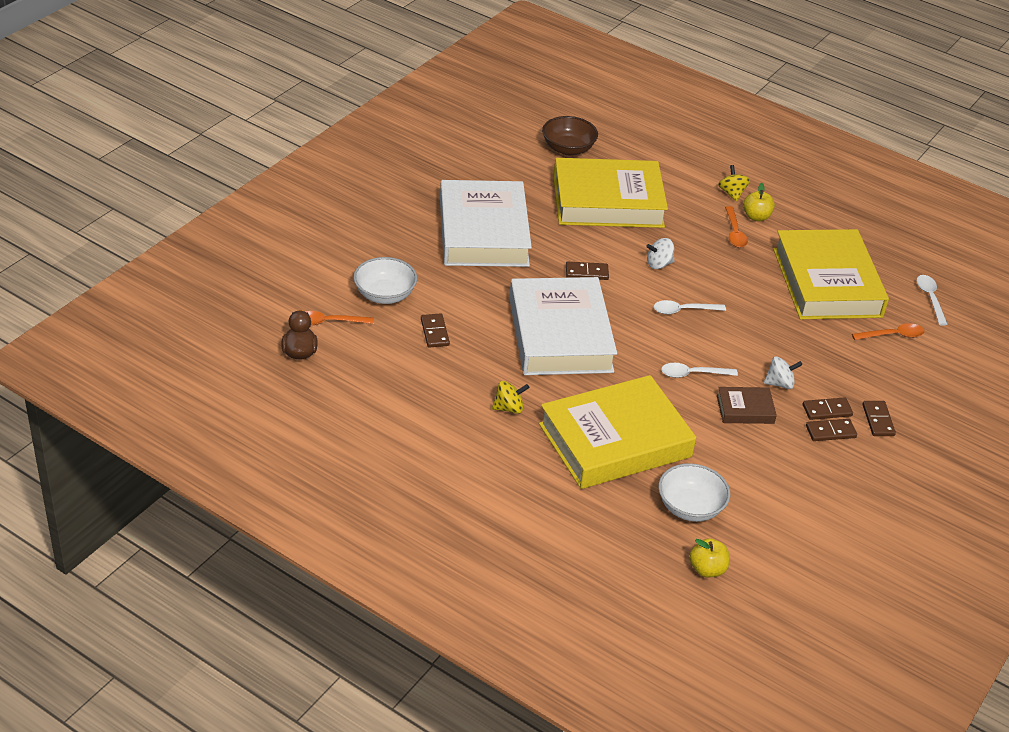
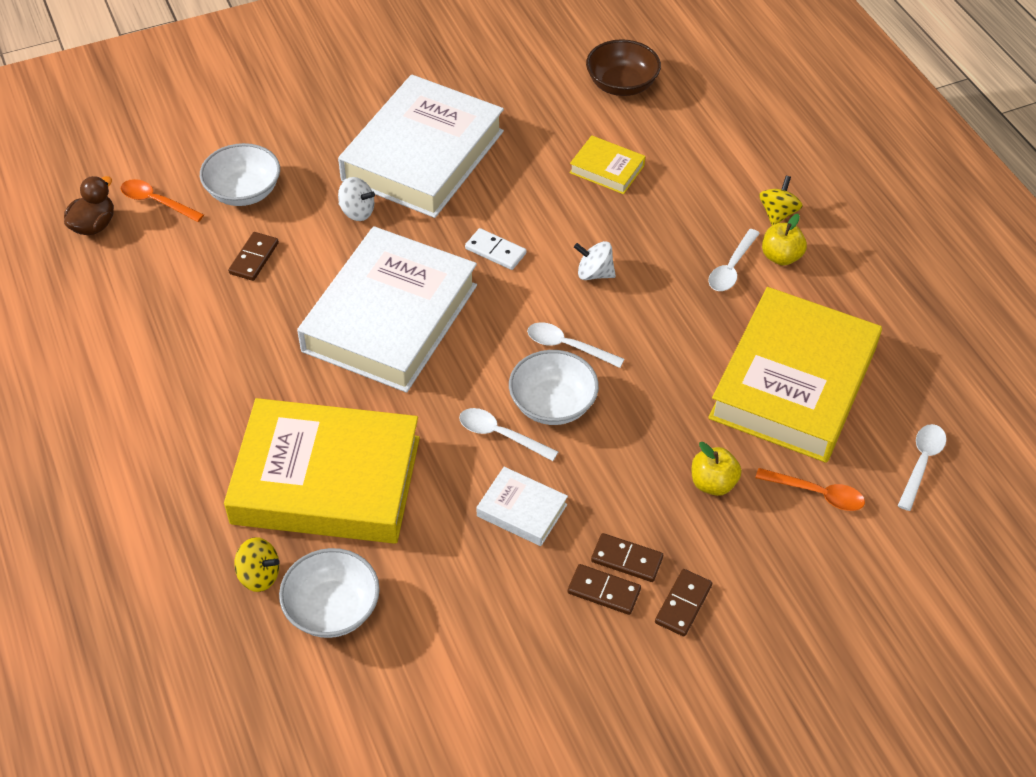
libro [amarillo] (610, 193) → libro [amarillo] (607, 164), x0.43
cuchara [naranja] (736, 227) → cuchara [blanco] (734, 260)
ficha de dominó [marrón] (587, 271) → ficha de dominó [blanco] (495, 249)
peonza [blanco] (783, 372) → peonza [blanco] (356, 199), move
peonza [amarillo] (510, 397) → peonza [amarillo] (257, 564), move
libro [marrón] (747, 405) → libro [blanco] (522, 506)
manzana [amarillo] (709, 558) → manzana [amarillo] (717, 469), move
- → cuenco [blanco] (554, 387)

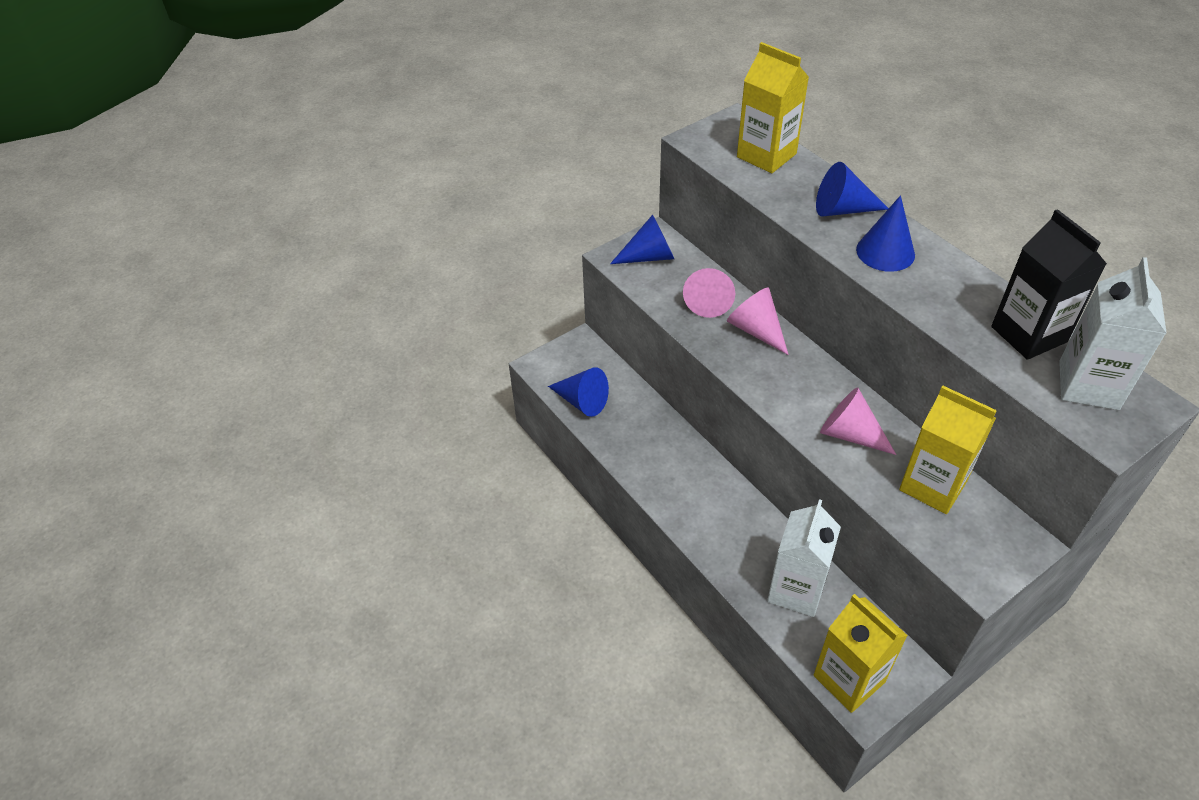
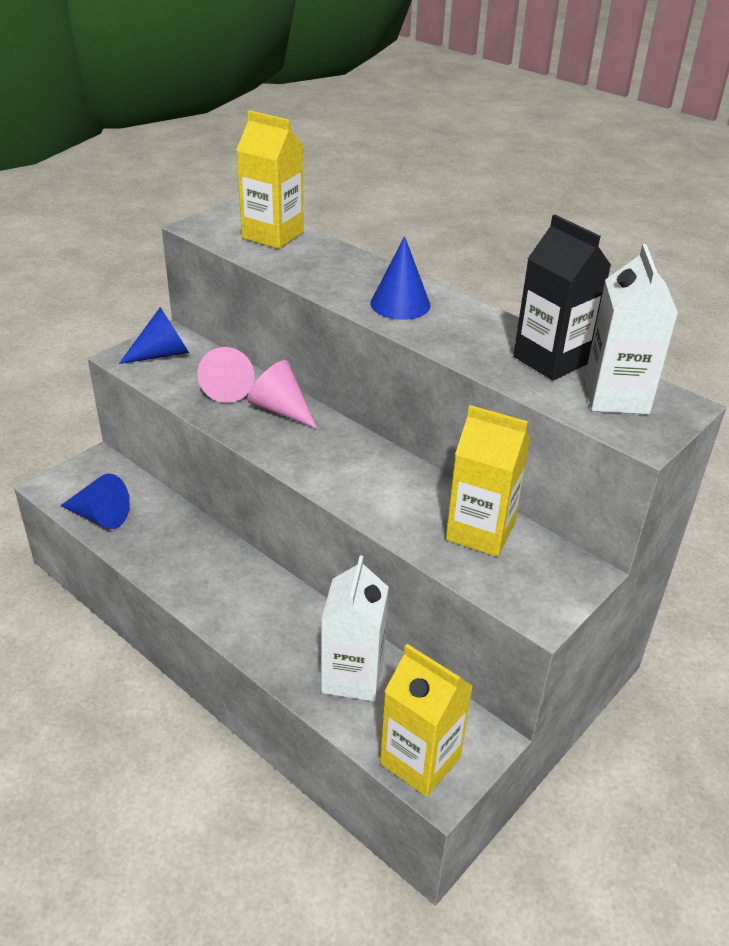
cono [azul] (852, 189) → -
cono [rosa] (858, 421) → -

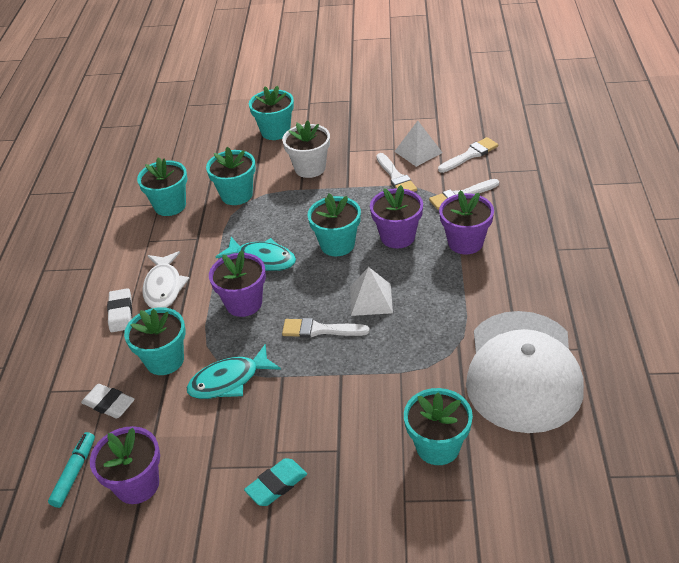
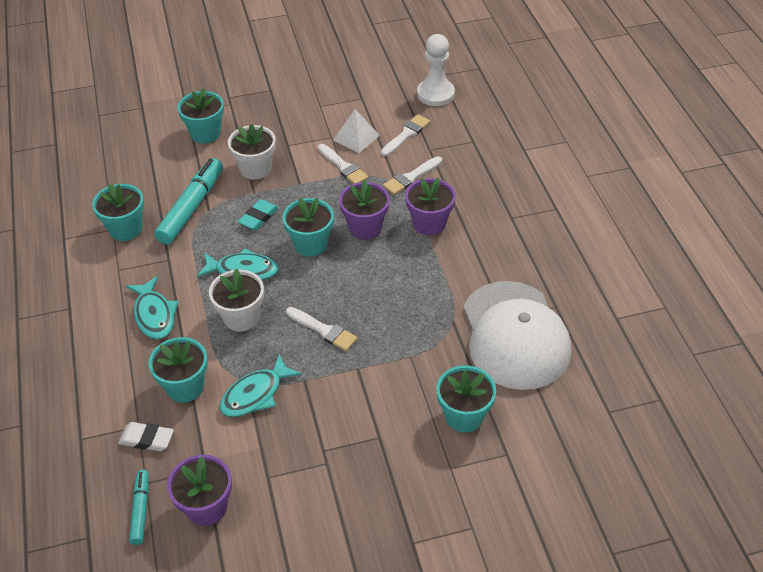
maceta [turquesa] (231, 176) → rotulador [turquesa] (188, 201)
maceta [morado] (237, 283) → maceta [blanco] (236, 300)
pez [blanco] (165, 279) → pez [turquesa] (152, 307)
pirámide [blanco] (371, 291) → -
goma de borrar [blanco] (119, 310) → -
pincel [blanco] (326, 328) → pincel [blanco] (321, 329), 135 degrees counterclockwise
goma de borrar [turquesa] (275, 482) → goma de borrar [turquesa] (258, 214), move
- → peón [blanco] (436, 70)

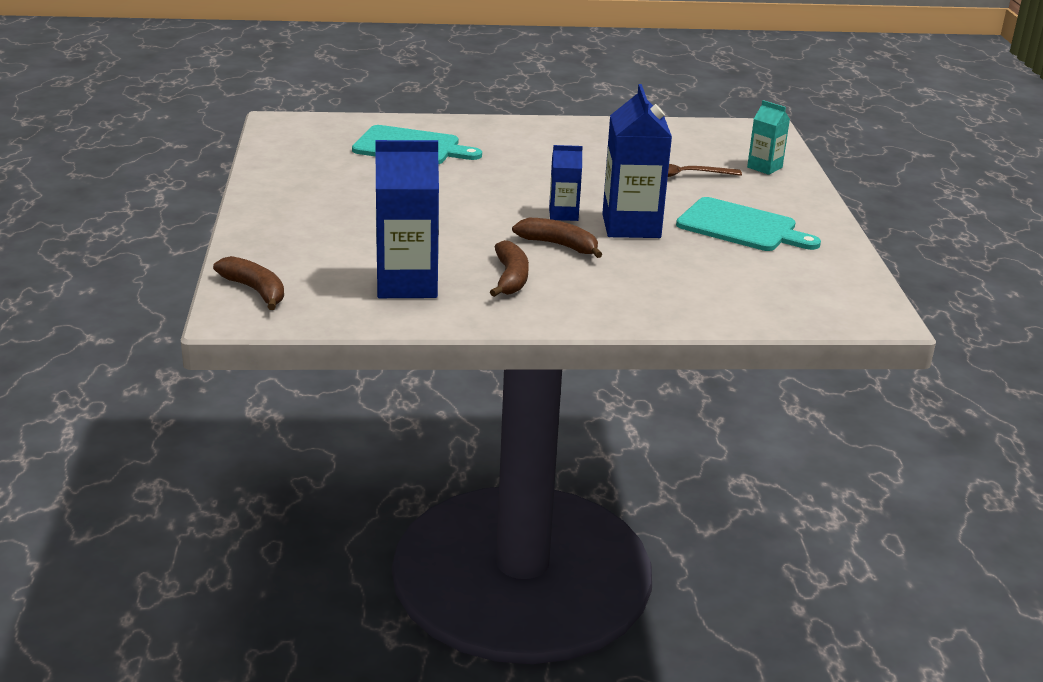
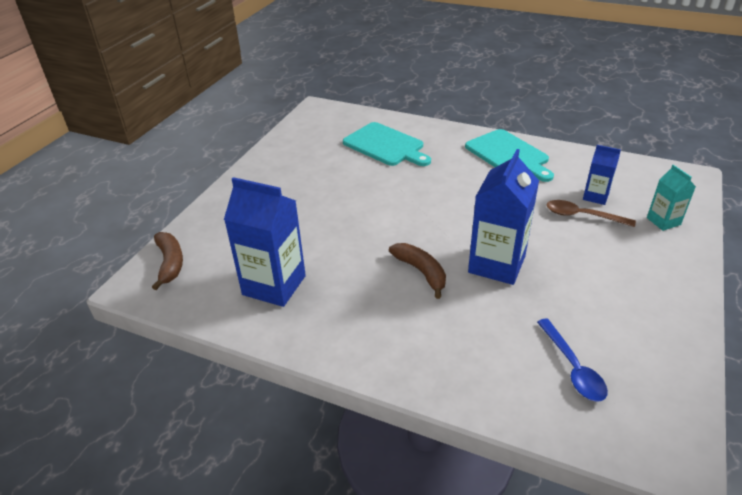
cartón de leche [azul] (566, 183) → cartón de leche [azul] (602, 175), move
tabla de cortar [turquesa] (748, 224) → tabla de cortar [turquesa] (509, 155), move
plátano [marrón] (509, 268) → -
- → cuchara [azul] (572, 360)

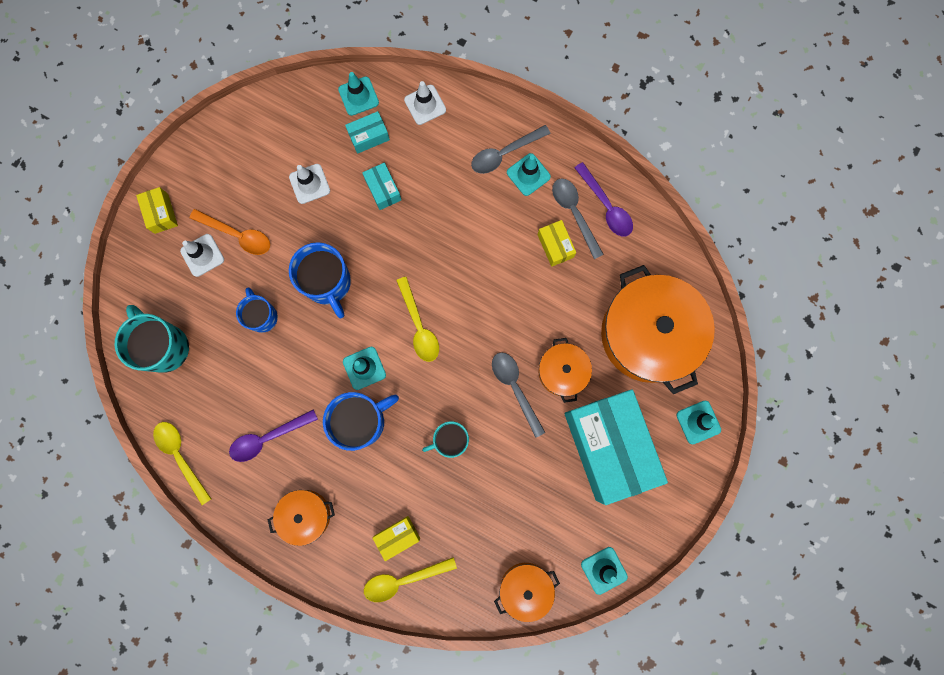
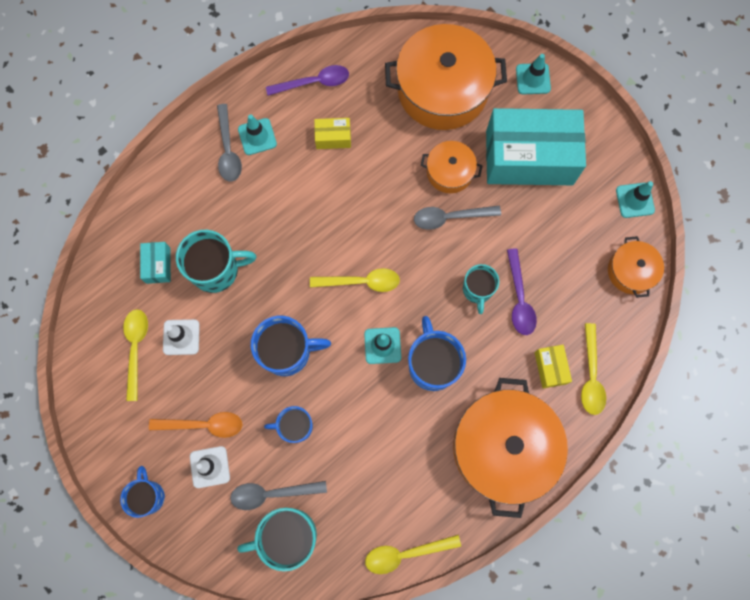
cono de tráfico [turquesa] (358, 94) → -
cono de tráfico [blanco] (425, 103) → -
caja [turquesa] (381, 186) → taza [turquesa] (216, 261)
cuchara [gris] (578, 218) → cuchara [gris] (278, 495), move
caja [amarillo] (157, 210) → taza [azul] (142, 492)
cuchara [naranja] (230, 232) → cuchara [naranja] (195, 425), 45 degrees clockwise
cuchara [morado] (273, 436) → cuchara [morado] (522, 291), move
olla [naranja] (301, 518) → olla [naranja] (510, 448), x2.00
- → cuchara [amarillo] (135, 355)

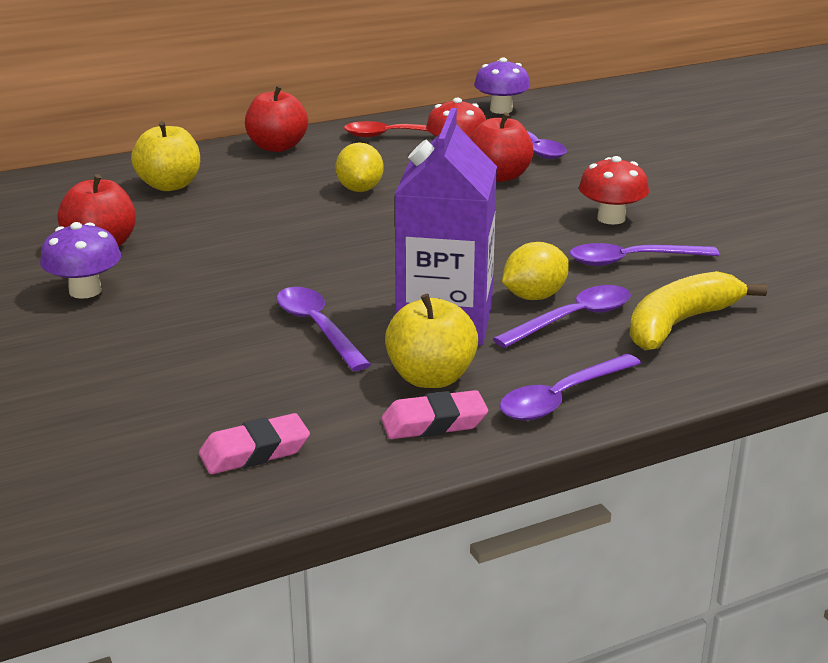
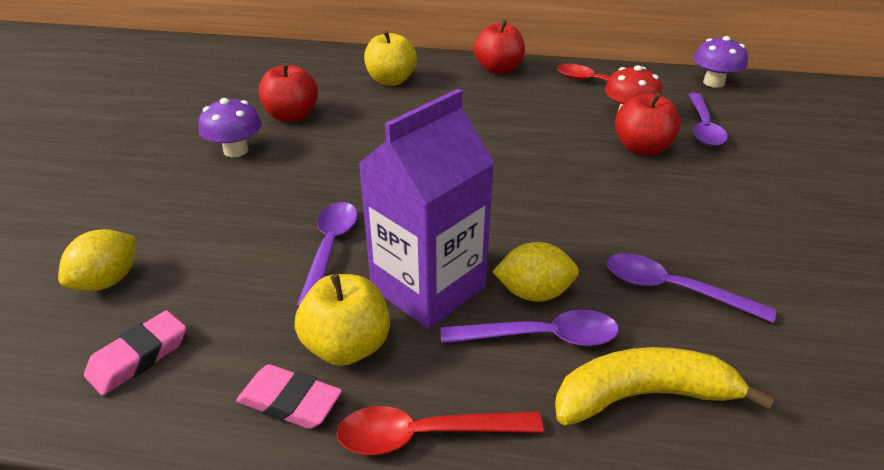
limón [amarillo] (359, 167) → limón [amarillo] (96, 260), move
seta [rojo] (614, 190) → -
cuchara [morado] (570, 387) → cuchara [rojo] (440, 430)
goma de borrar [rosa] (254, 443) → goma de borrar [rosa] (135, 352), 60 degrees counterclockwise

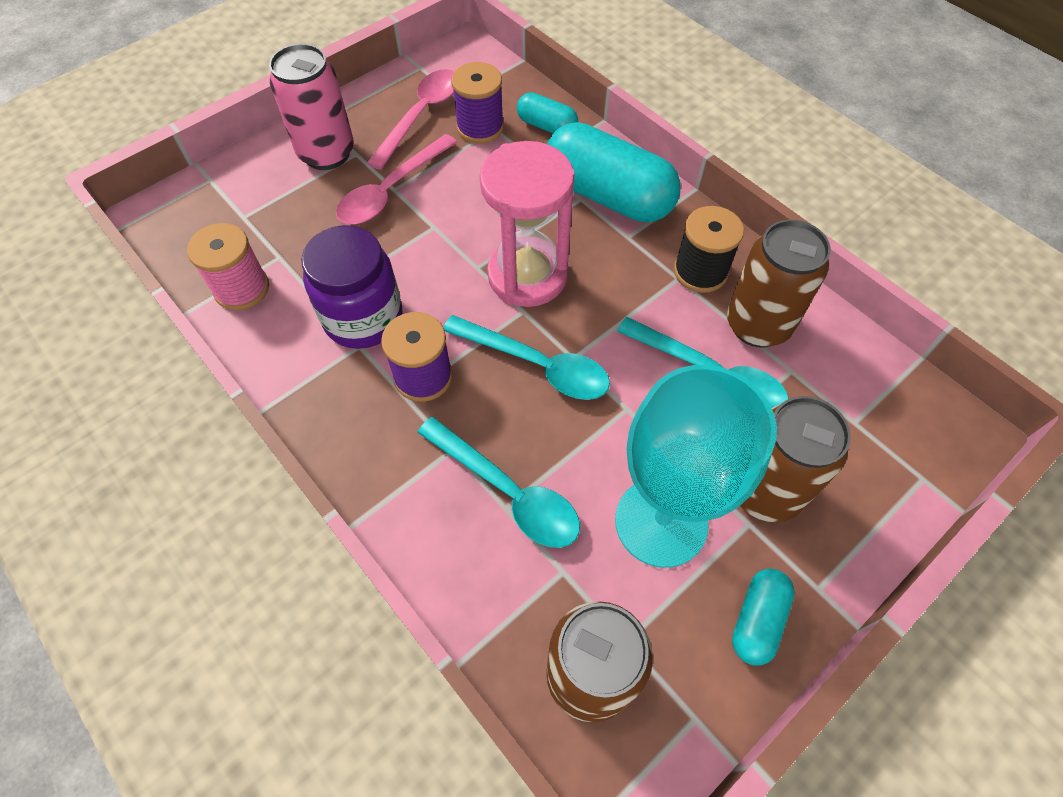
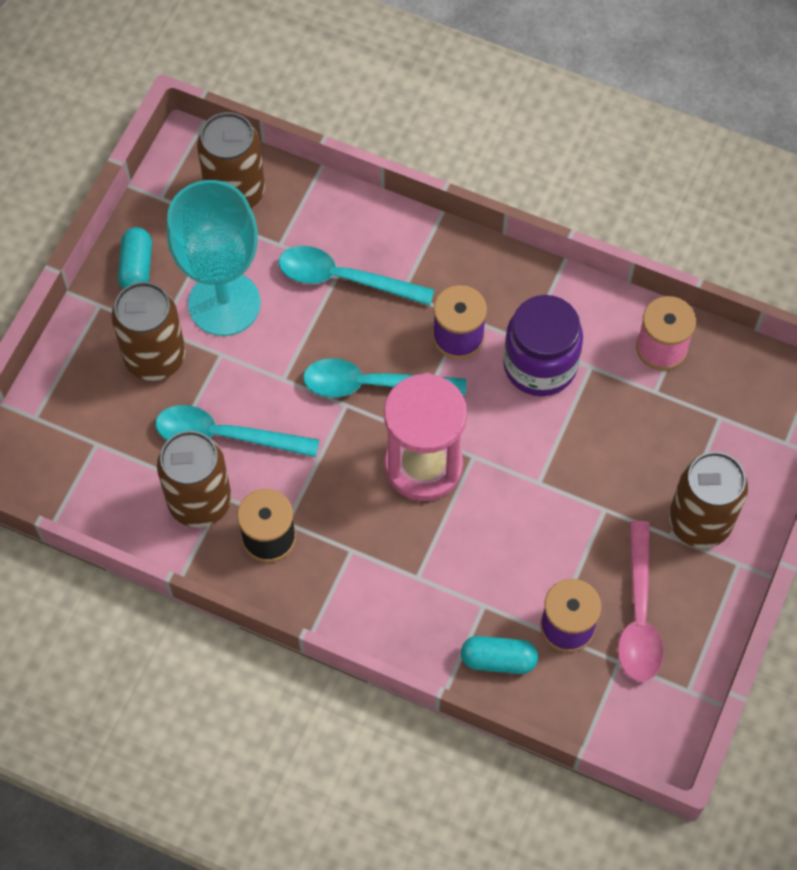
lata [rosa] (311, 107) → lata [marrón] (708, 500)
cápsula [turquesa] (614, 172) → -
cuchara [rosa] (396, 179) → -

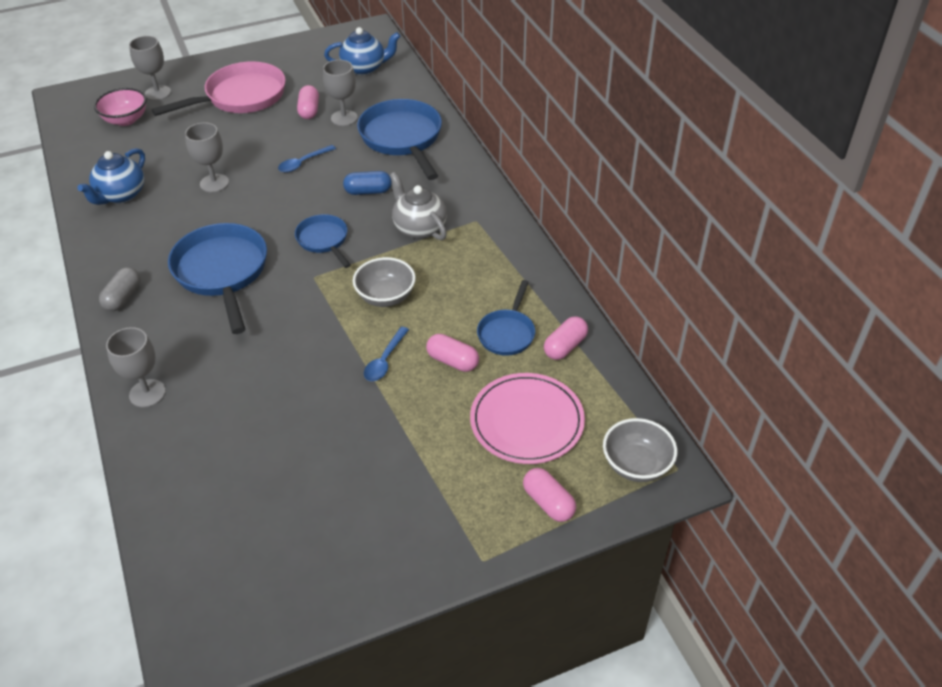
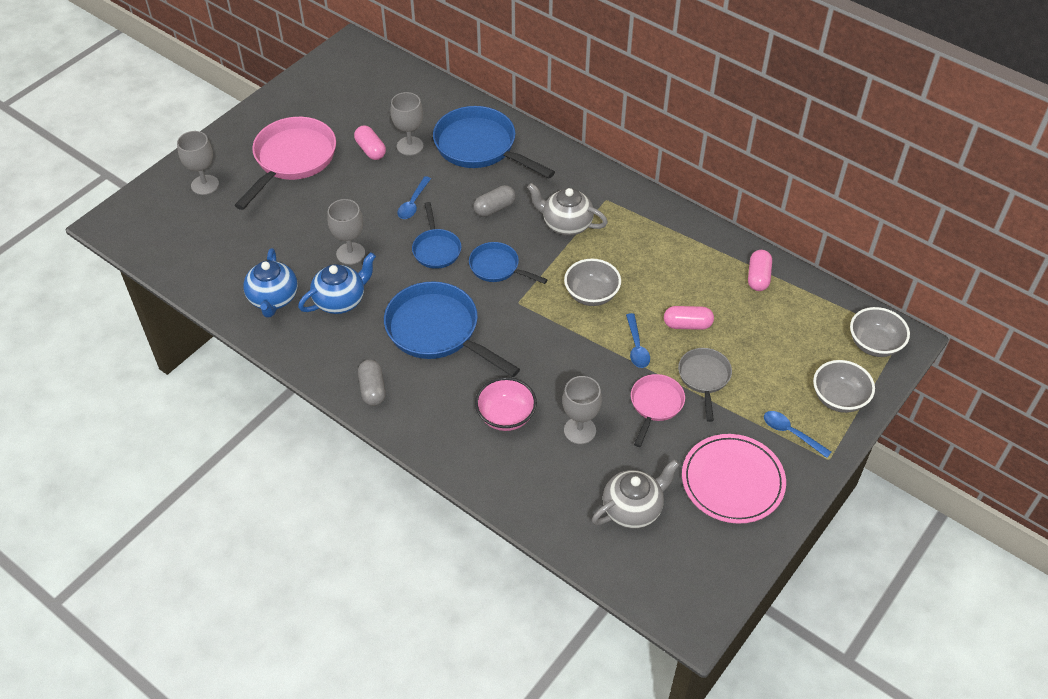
tetera [azul] (362, 51) → tetera [azul] (337, 283), move
cuenco [rosa] (120, 107) → cuenco [rosa] (506, 404), move
cápsula [azul] (367, 183) → cápsula [gris] (495, 201)
sartén [azul] (506, 318) → sartén [azul] (436, 235), move
copa [gris] (136, 367) → copa [gris] (582, 410), move
plato [rosa] (527, 418) → plato [rosa] (734, 479), move
cápsula [rosa] (549, 495) → cuenco [gris] (844, 386)
- → sartén [gris] (705, 385)
- → sartén [rosa] (658, 410)
- → cuchara [azul] (797, 434)
- → tetera [gris] (636, 494)

